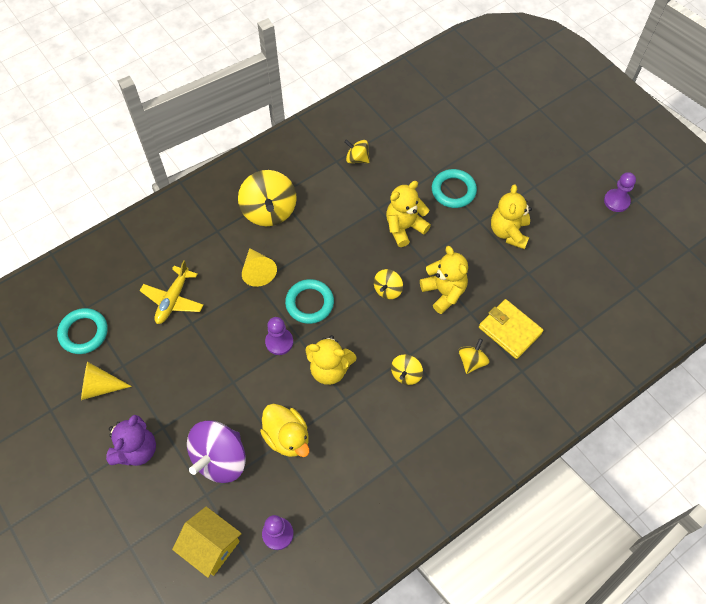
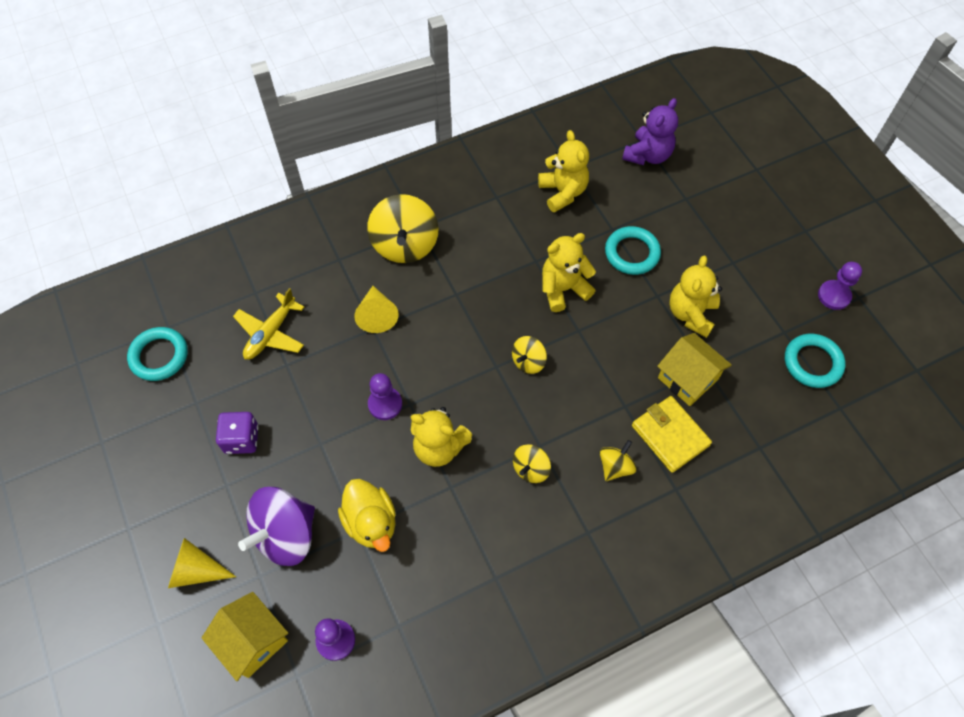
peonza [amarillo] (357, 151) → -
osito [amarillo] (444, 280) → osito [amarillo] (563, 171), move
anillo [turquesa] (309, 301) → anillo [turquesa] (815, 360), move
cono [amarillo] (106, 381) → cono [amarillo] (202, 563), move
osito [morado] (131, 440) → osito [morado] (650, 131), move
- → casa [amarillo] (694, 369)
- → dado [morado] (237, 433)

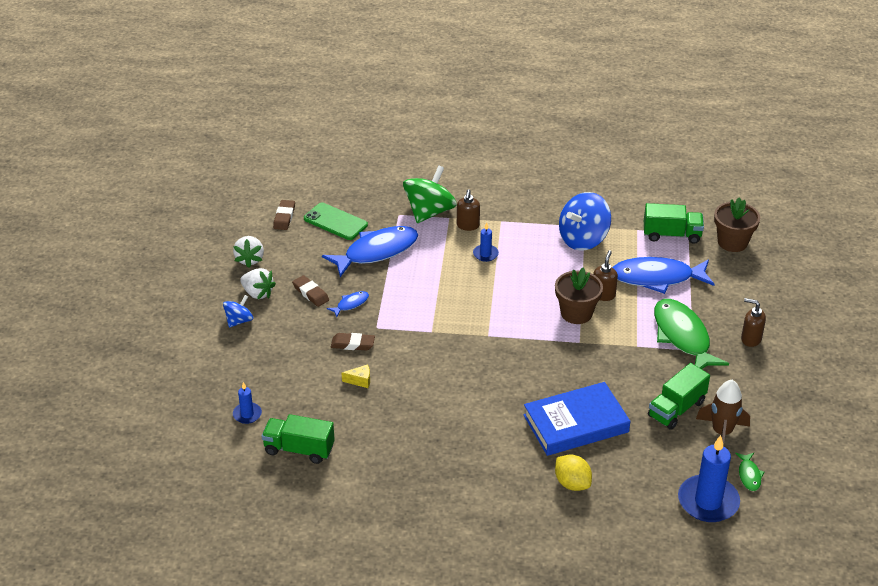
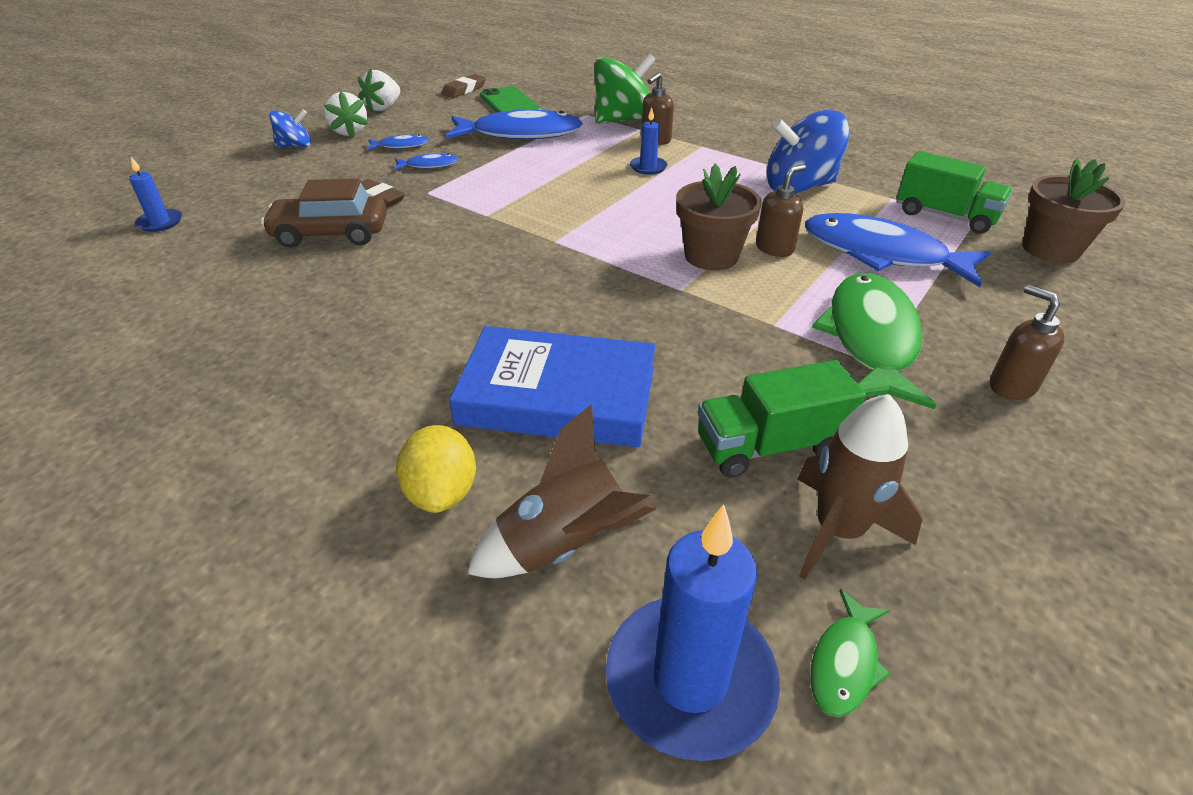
goma de borrar [marrón] (310, 291) → pez [azul] (398, 142)
queso [amarillo] (356, 376) → coche [marrón] (324, 213)
camión [verde] (298, 439) → -
- → cohete [marrón] (561, 491)

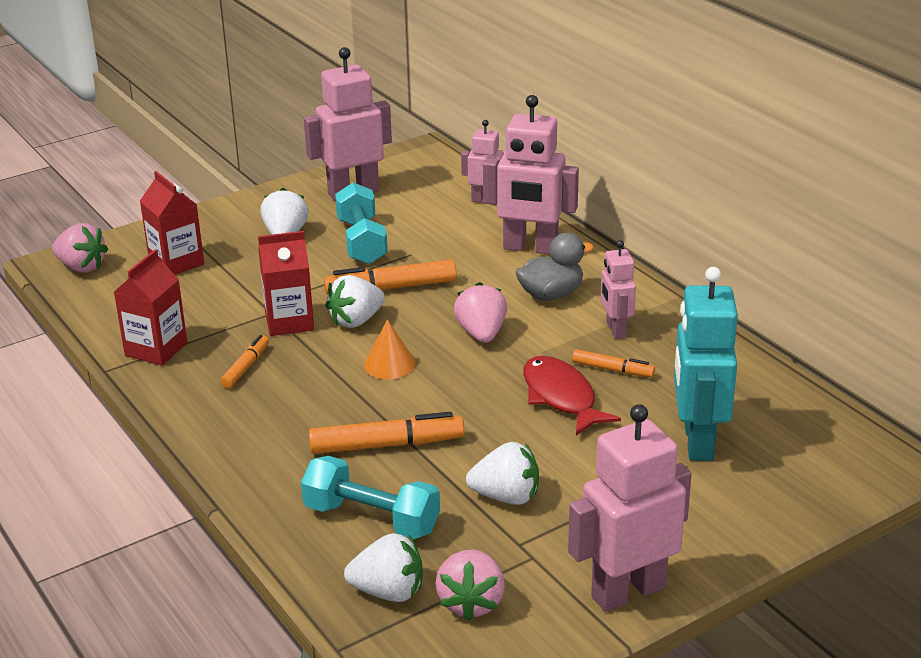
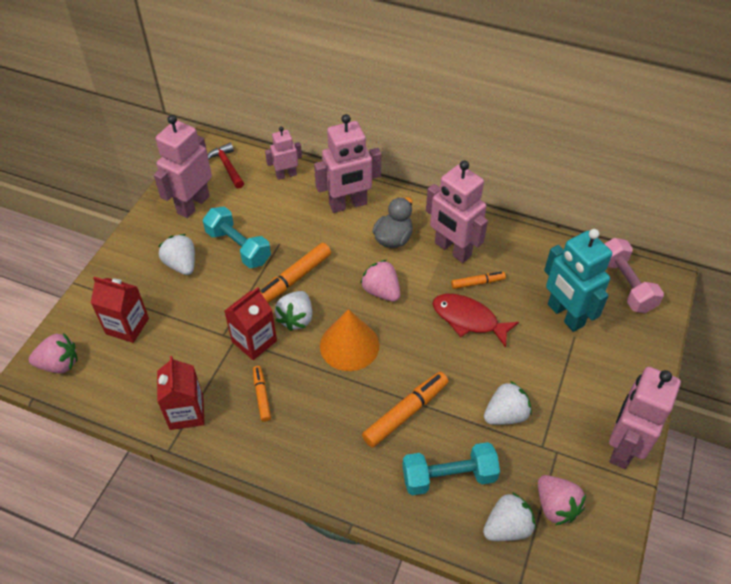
robot [rosa] (618, 289) → robot [rosa] (457, 211), x1.77
cono [naranja] (390, 349) → cono [naranja] (349, 340), x1.64
- → martillo [rojo] (226, 166)
- → mancuerna [rosa] (634, 275)

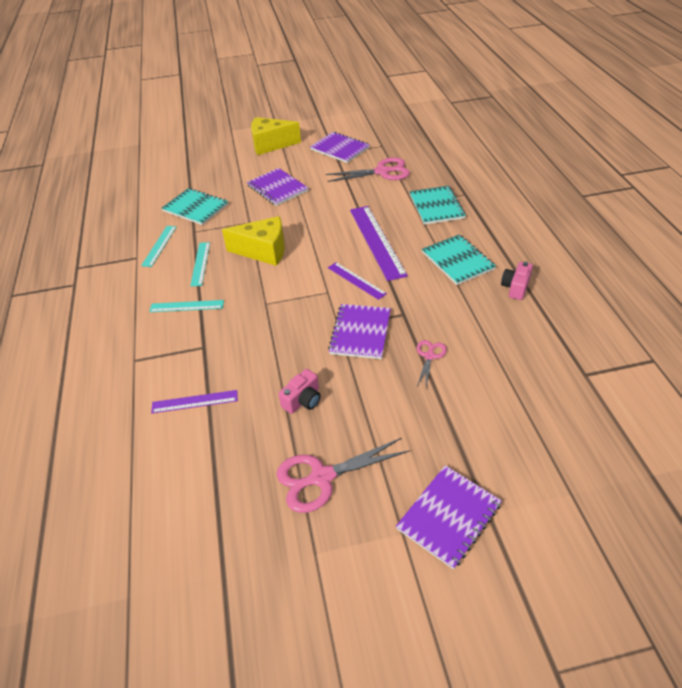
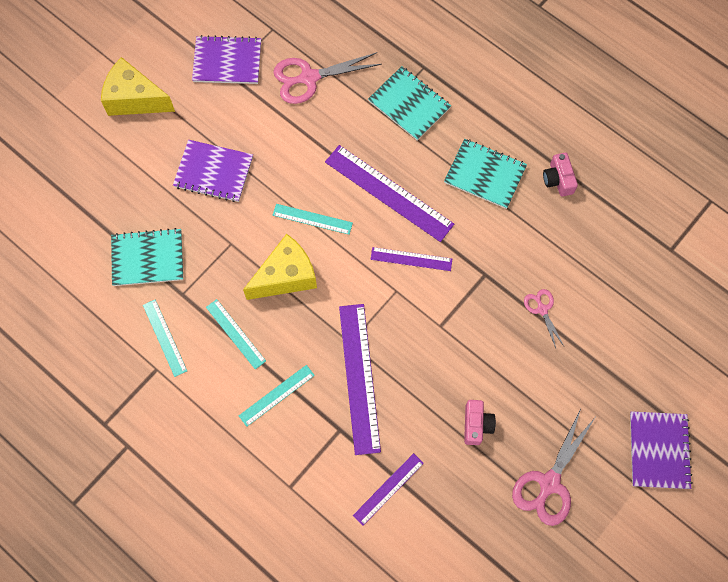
queso [amarillo] (276, 136) → queso [amarillo] (138, 86), 60 degrees clockwise
tijeras [rosa] (368, 169) → tijeras [rosa] (328, 78), 150 degrees counterclockwise
cuaderno [morado] (359, 331) → -
- → regla [turquesa] (313, 219)
- → regla [morado] (360, 379)

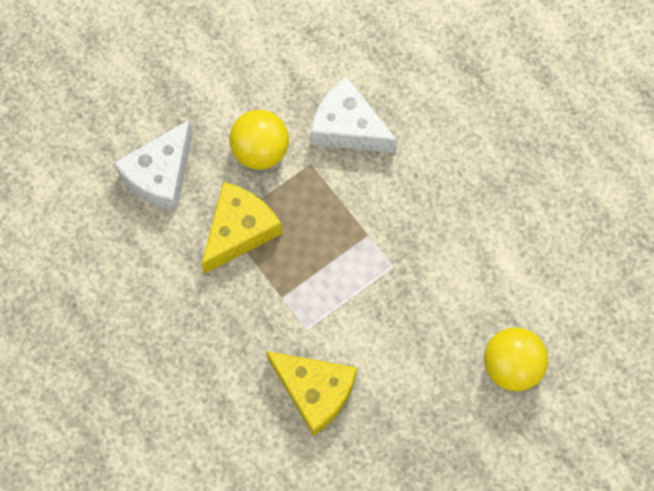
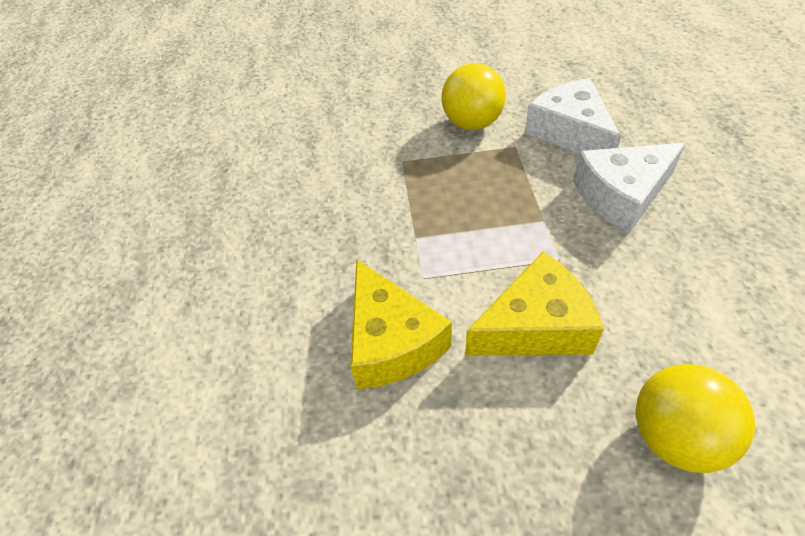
queso [blanco] (153, 165) → queso [blanco] (629, 188), move
queso [amarillo] (241, 227) → queso [amarillo] (534, 303), move

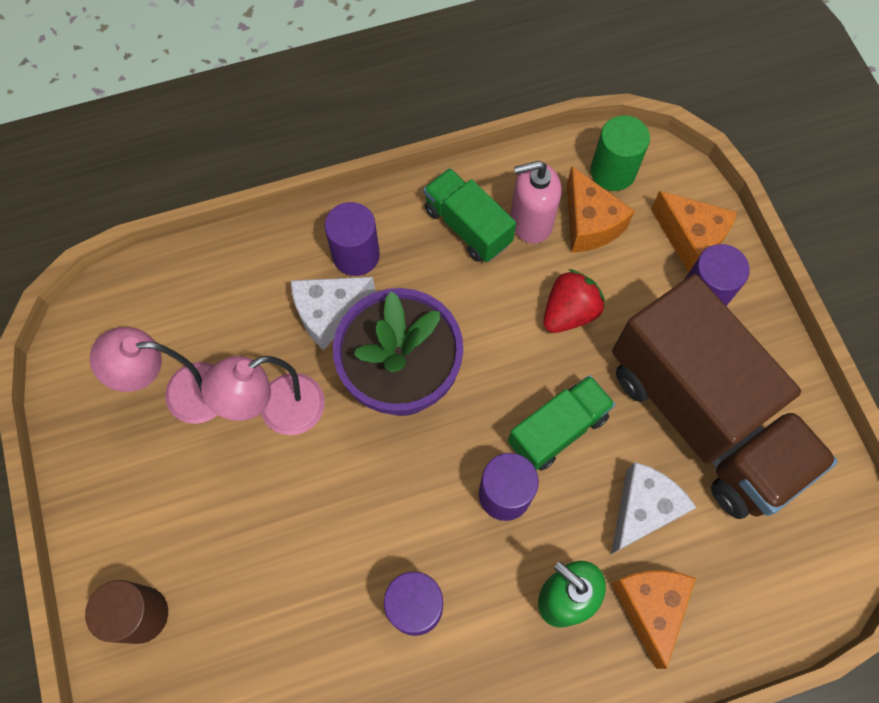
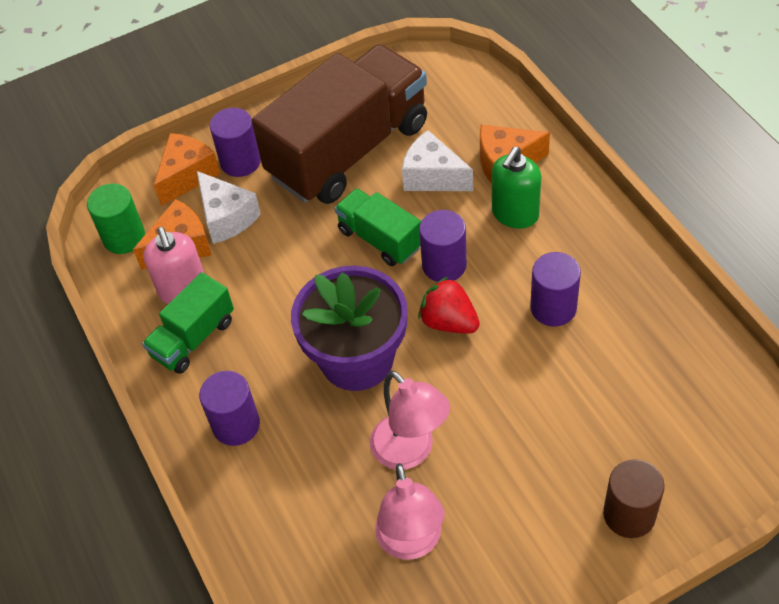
fresa [rojo] (574, 301) → fresa [rojo] (449, 305), move
queso [blanco] (333, 313) → queso [blanco] (229, 207), move

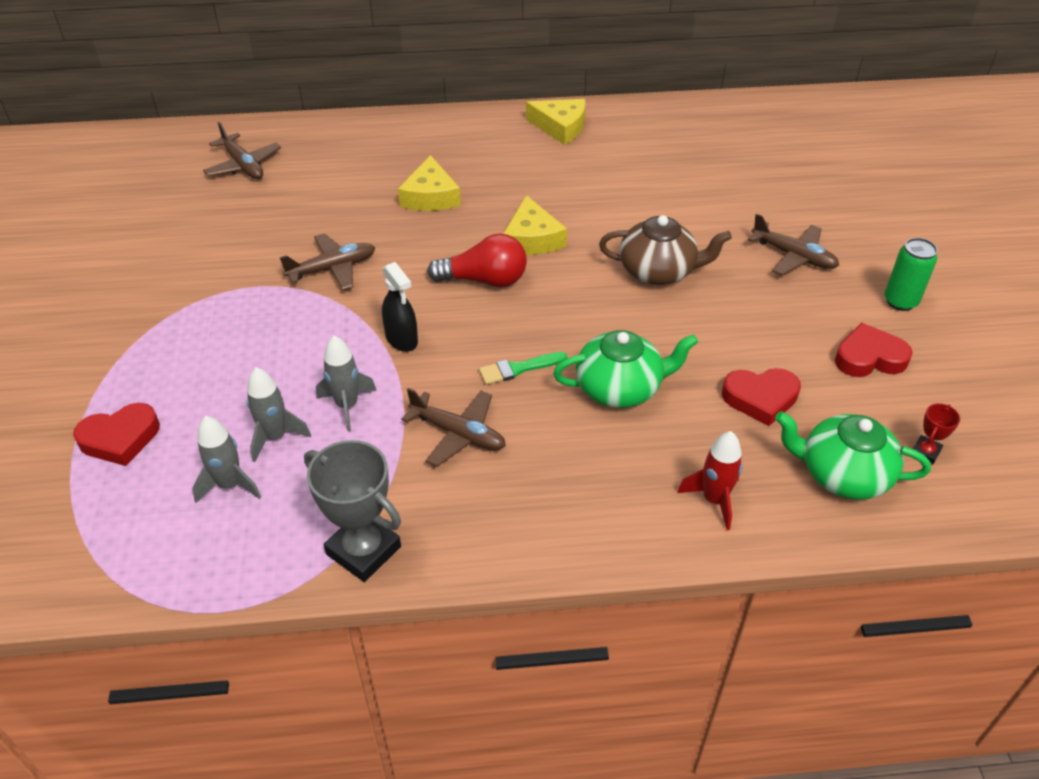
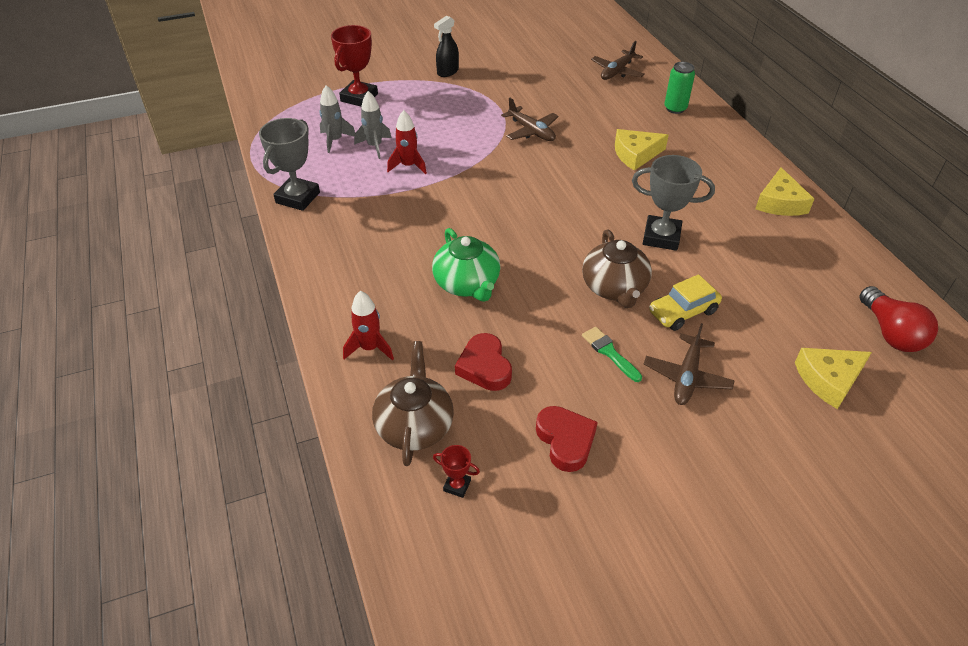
queso [amarillo] (535, 225) → queso [amarillo] (833, 378), move
bombilla [rojo] (477, 260) → bombilla [rojo] (898, 319), move
lata [verde] (910, 274) → lata [verde] (679, 88), move
pulverizador [negro] (400, 307) → pulverizador [negro] (446, 46), move
cohete [gris] (346, 384) → cohete [rojo] (407, 142)
pincel [verde] (523, 368) → pincel [verde] (612, 354), move
avión [marrón] (453, 427) → -
corazón [rojo] (116, 434) → trofeo [rojo] (354, 65)
tetera [verde] (853, 455) → tetera [marrón] (413, 403)
- → trofeo [gris] (673, 203)
- → coche [amarillo] (685, 302)

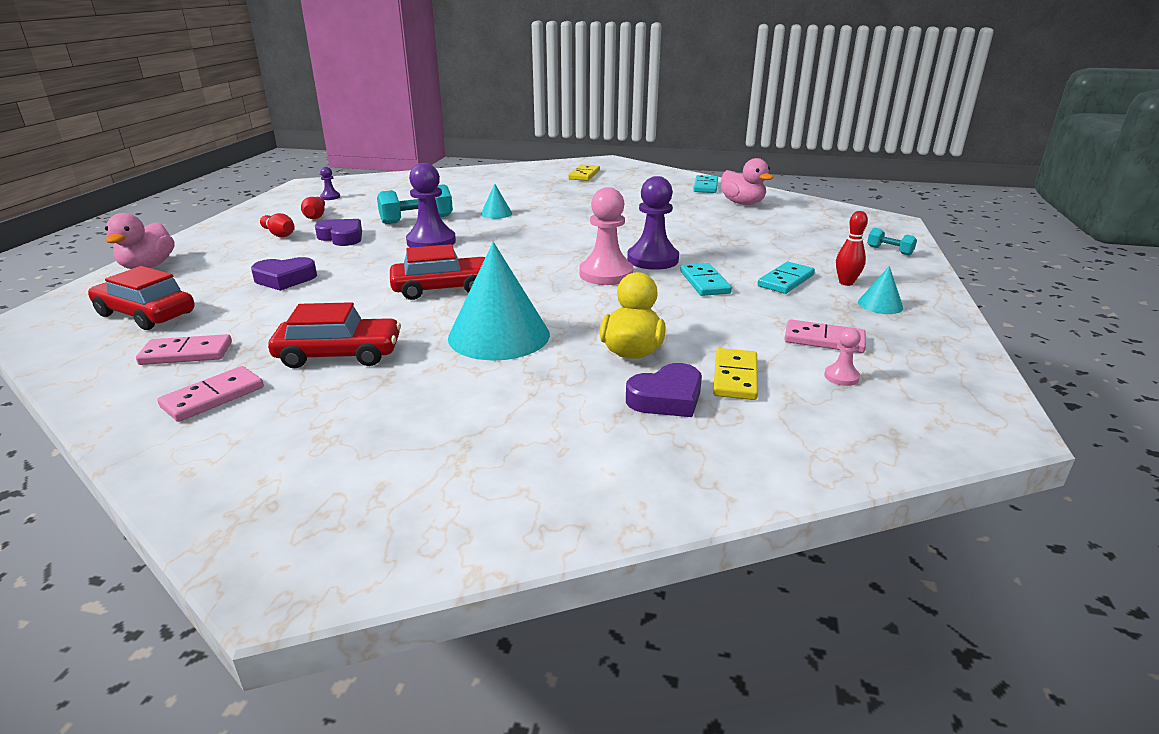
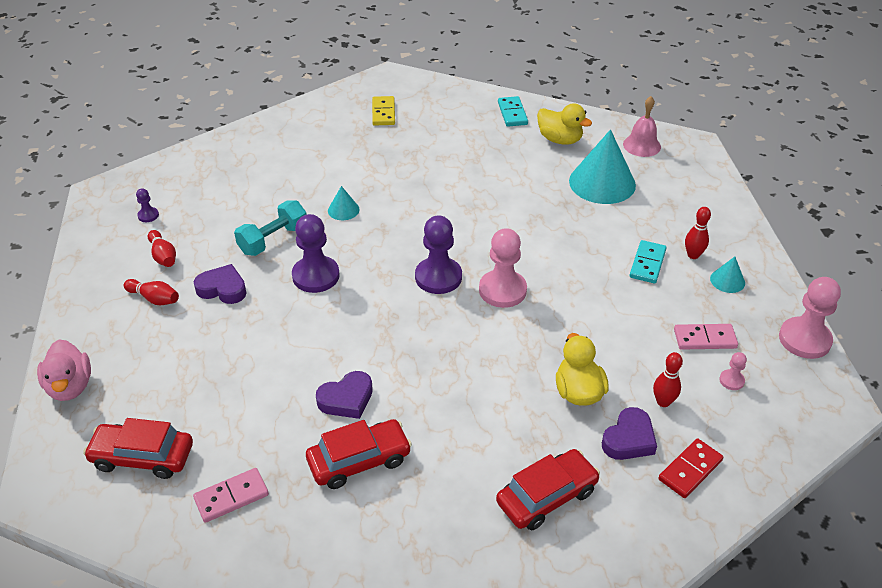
pato [rosa] (747, 181) → pato [amarillo] (564, 123)
peón [morado] (653, 223) → peón [morado] (438, 255), move
mancuerna [turquesa] (892, 241) → -
cono [turquesa] (499, 301) → cono [turquesa] (602, 166), move
coche [rojo] (438, 272) → coche [rojo] (548, 490), move
corazón [morado] (284, 274) → corazón [morado] (344, 395), move
ficha de dominó [turquesa] (706, 279) → -
ficha de dominó [amarillo] (735, 374) → bolo [rojo] (668, 379)
ficha de dominó [rosa] (210, 394) → -
- → campana [rosa] (642, 126)
- → peón [rosa] (810, 318)
- → ficha de dominó [rojo] (691, 468)

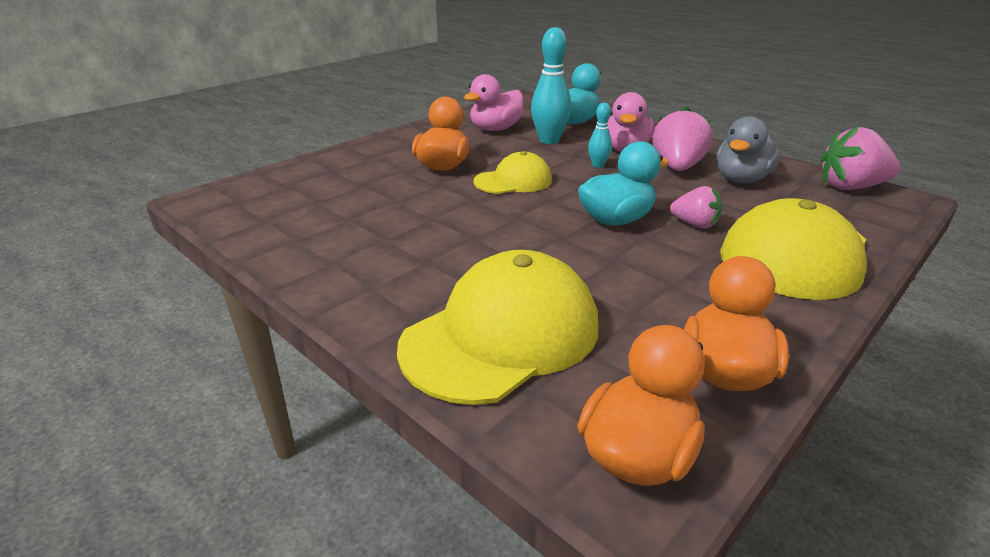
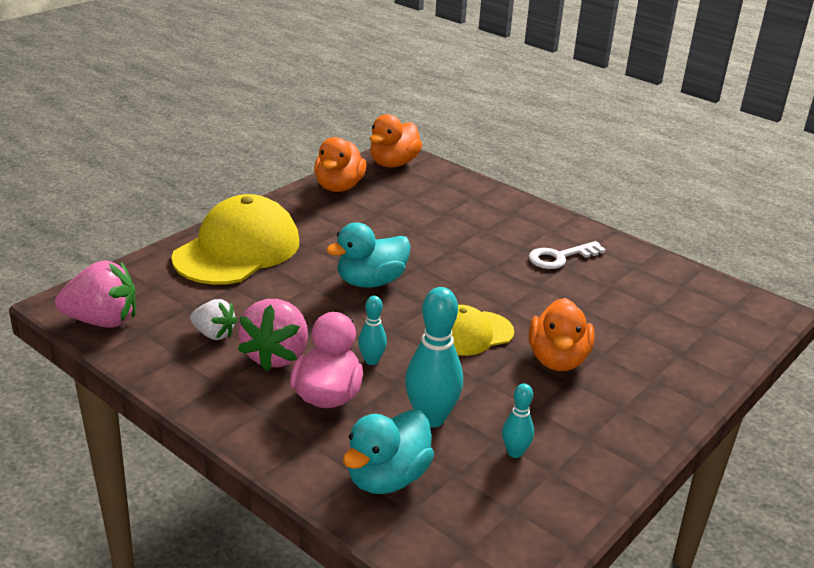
pato [rosa] (494, 102) → bolo [turquesa] (518, 421)
pato [gris] (748, 149) → fresa [blanco] (213, 319)
fresa [rosa] (696, 207) → -
gorra [amarillo] (497, 327) → -
- → llave [blanco] (567, 255)

